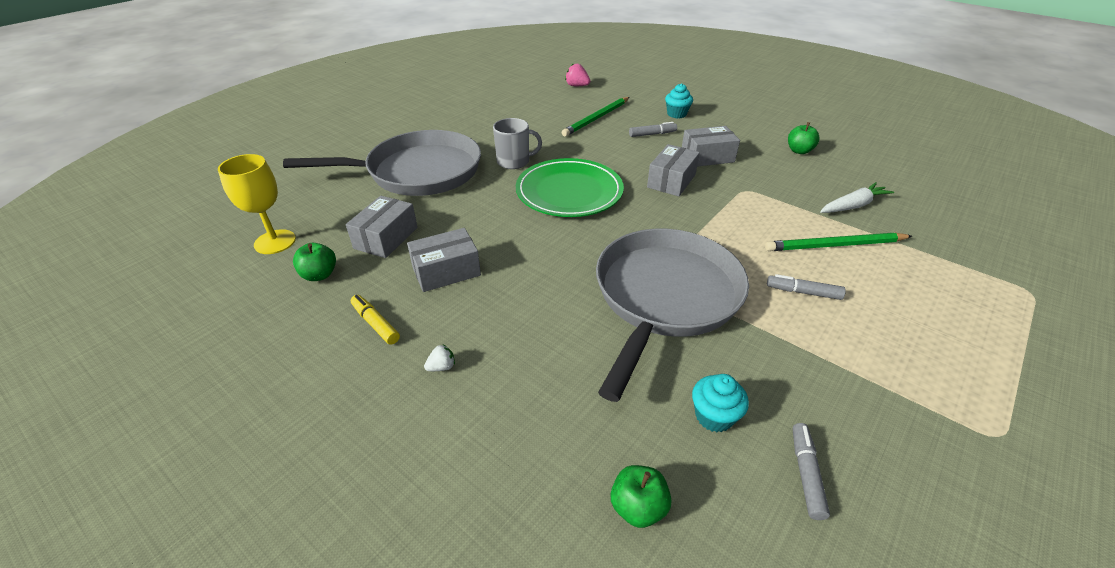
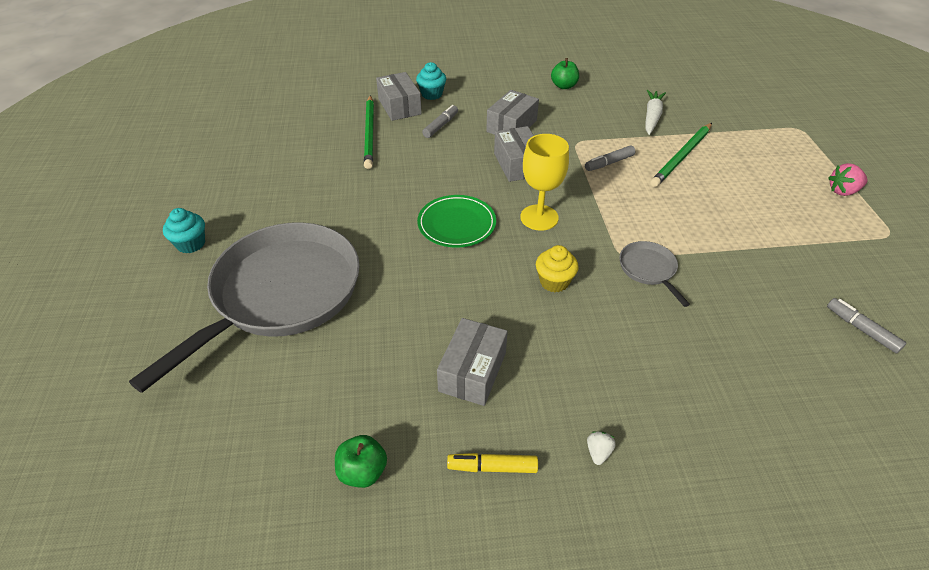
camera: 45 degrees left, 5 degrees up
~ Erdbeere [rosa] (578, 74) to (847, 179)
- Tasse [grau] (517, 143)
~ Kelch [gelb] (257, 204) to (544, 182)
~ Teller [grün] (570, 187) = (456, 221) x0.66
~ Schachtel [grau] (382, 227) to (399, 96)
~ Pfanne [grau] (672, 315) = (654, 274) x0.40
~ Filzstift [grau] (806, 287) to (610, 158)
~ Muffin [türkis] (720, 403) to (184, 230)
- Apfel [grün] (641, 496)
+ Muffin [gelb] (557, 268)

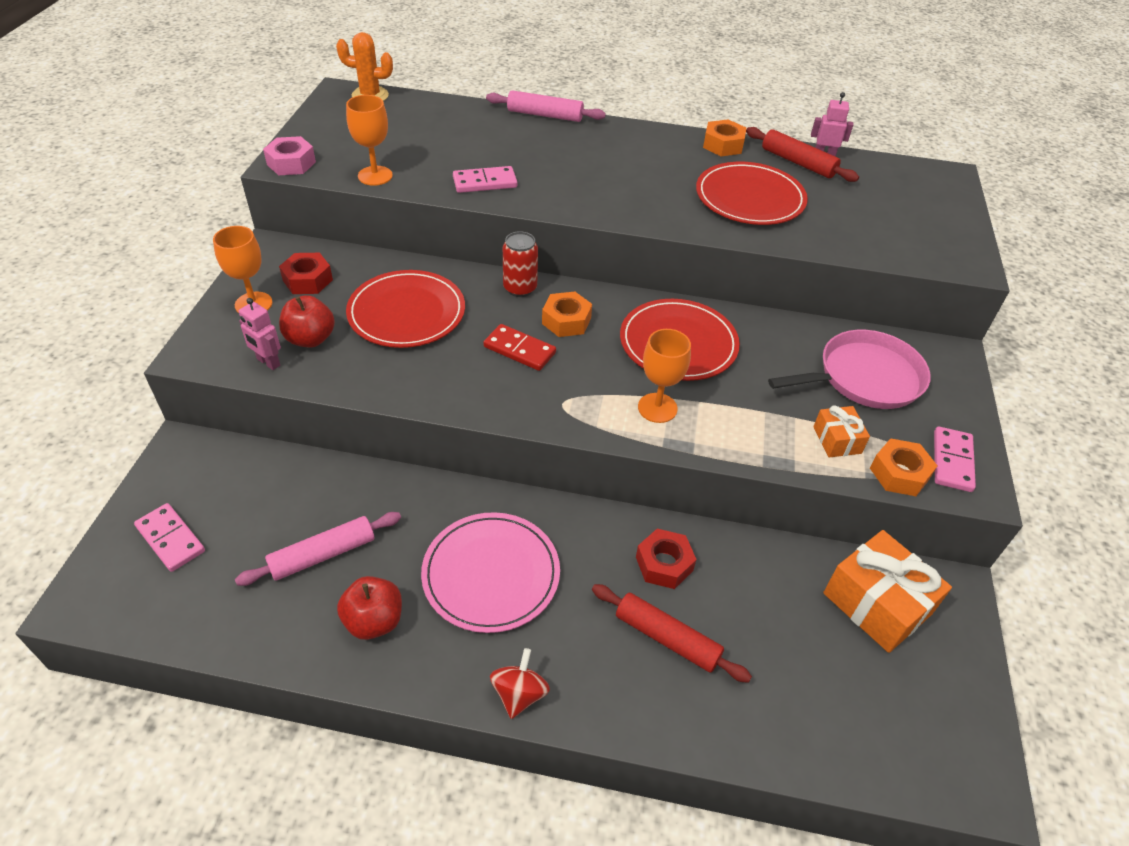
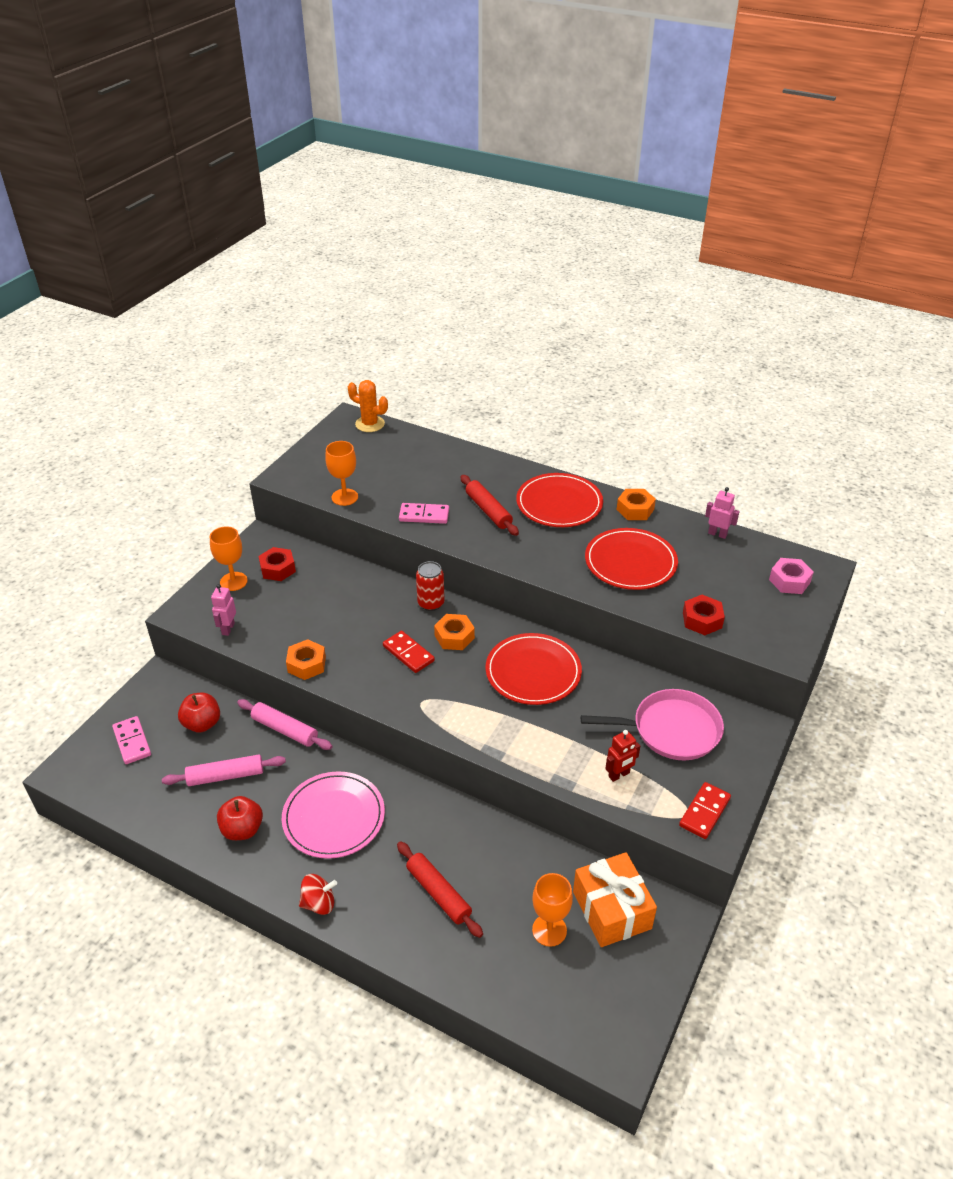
camera: 20 degrees right, 5 degrees down
~ Nudelholz [rosa] (546, 106) to (285, 724)
~ Nudelholz [rot] (802, 154) to (489, 505)
~ Sechskantmutter [rosa] (289, 155) to (791, 576)
~ Teller [rot] (405, 309) to (559, 500)
~ Apfel [rot] (307, 321) to (199, 713)
~ Roboter [rosa] (260, 334) = (223, 610) 45 degrees clockwise
~ Kelch [orange] (664, 376) to (552, 910)
~ Geschenk [orange] (841, 431) to Roboter [rot] (622, 756)
~ Dominostein [rosa] (955, 459) to Dominostein [rot] (705, 810)
~ Sechskantmutter [orange] (903, 467) to (306, 659)
~ Sechskantmutter [rot] (666, 559) to (704, 615)
~ Kreisel [rot] (520, 683) = (318, 894) 45 degrees clockwise

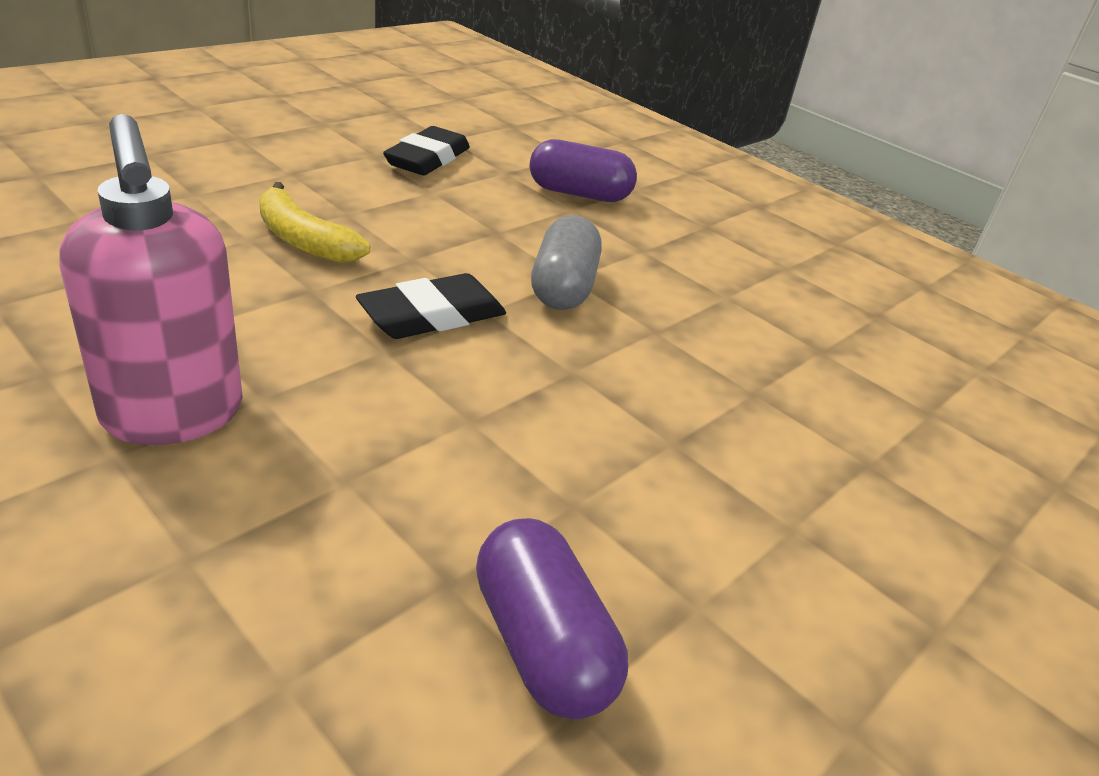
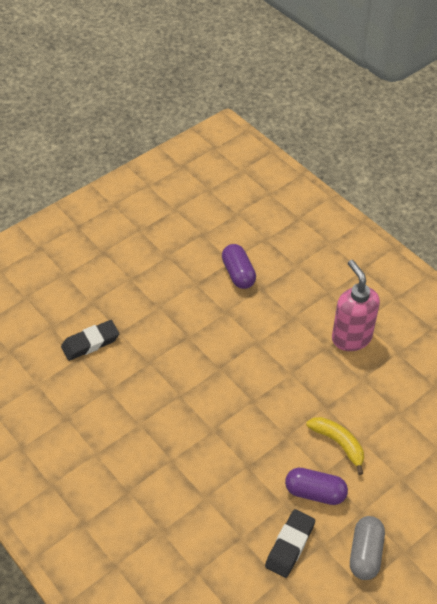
camera: 170 degrees left, 15 degrees up
~ Kapsel [lila] (583, 170) to (316, 486)
~ Kapsel [grau] (566, 262) to (367, 548)
~ Radiergummi [schwarz] (431, 306) to (90, 340)

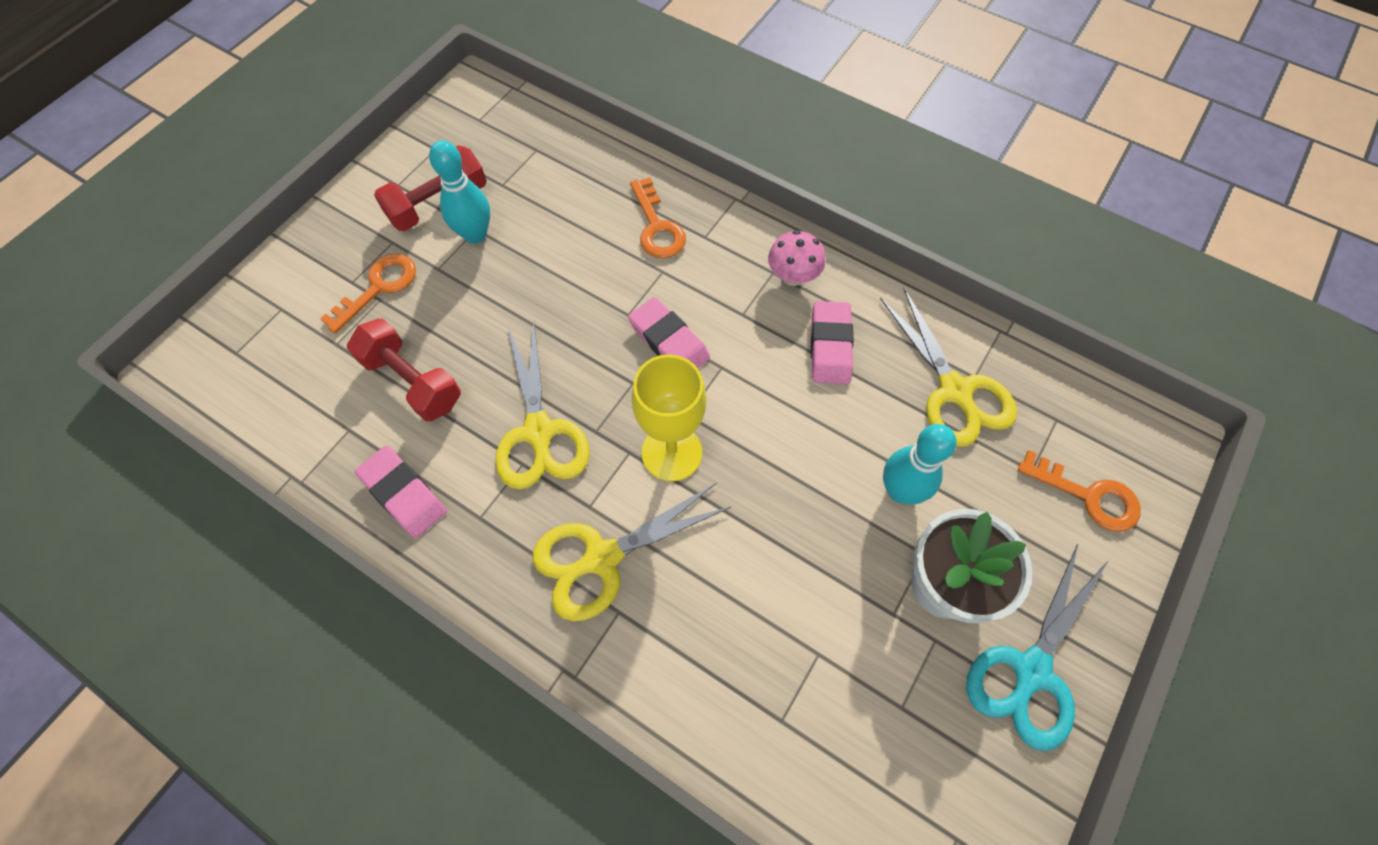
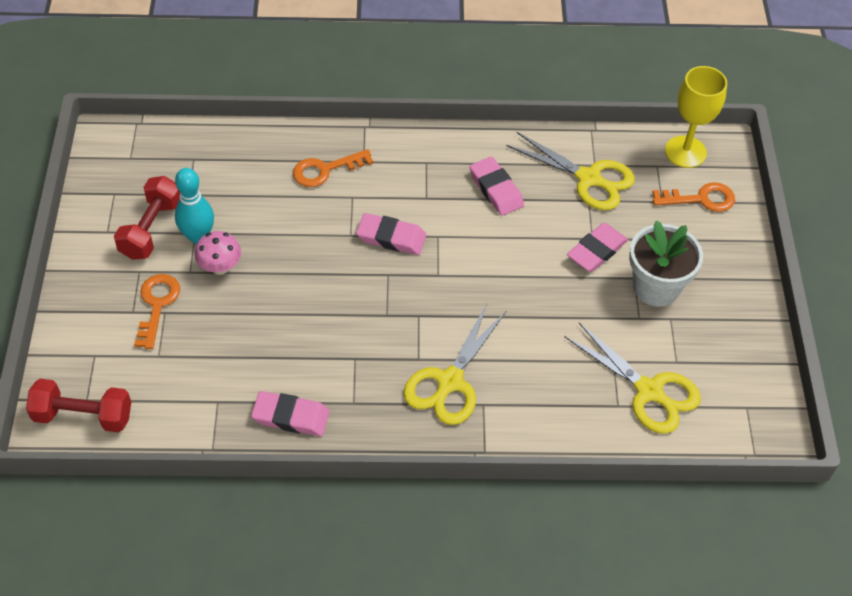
camera: 35 degrees left, 10 degrees down
~ Schlüssel [orange] (658, 217) = (333, 168) 120 degrees clockwise
~ Pilz [rosa] (796, 258) to (218, 253)
~ Hantel [rot] (404, 370) to (78, 406)
~ Schere [gelb] (542, 405) to (633, 378)
~ Kelch [gelb] (669, 418) to (696, 117)
~ Bowlingkegel [türkis] (920, 464) to Radiergummi [rosa] (597, 247)
- Schere [türkis] (1037, 647)

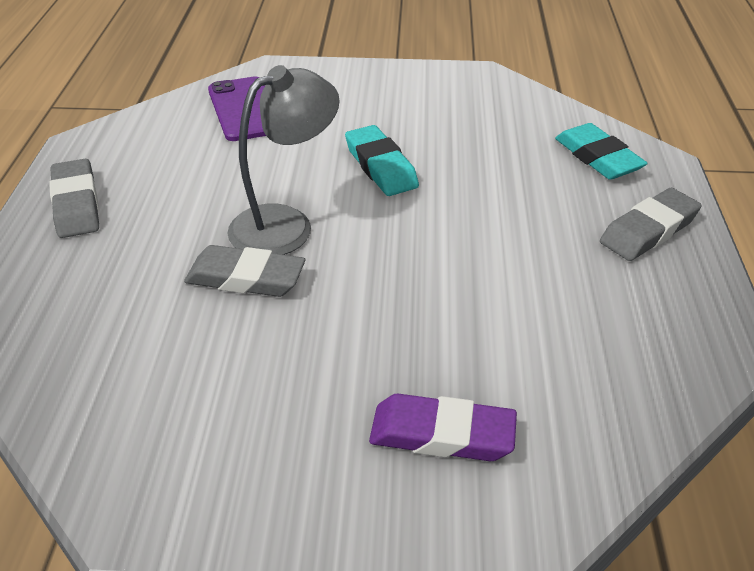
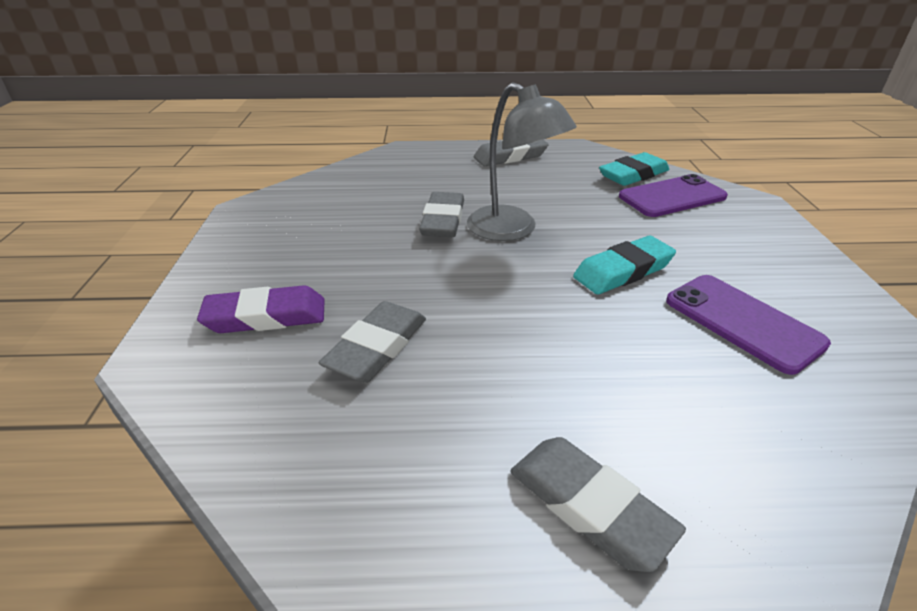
camera: 85 degrees right, 5 degrees down
~ Radiergummi [türkis] (601, 151) to (634, 169)
~ Radiergummi [lila] (443, 427) = (260, 309) 75 degrees clockwise
+ Handy [lila] (748, 325)
+ Radiergummi [grau] (372, 342)

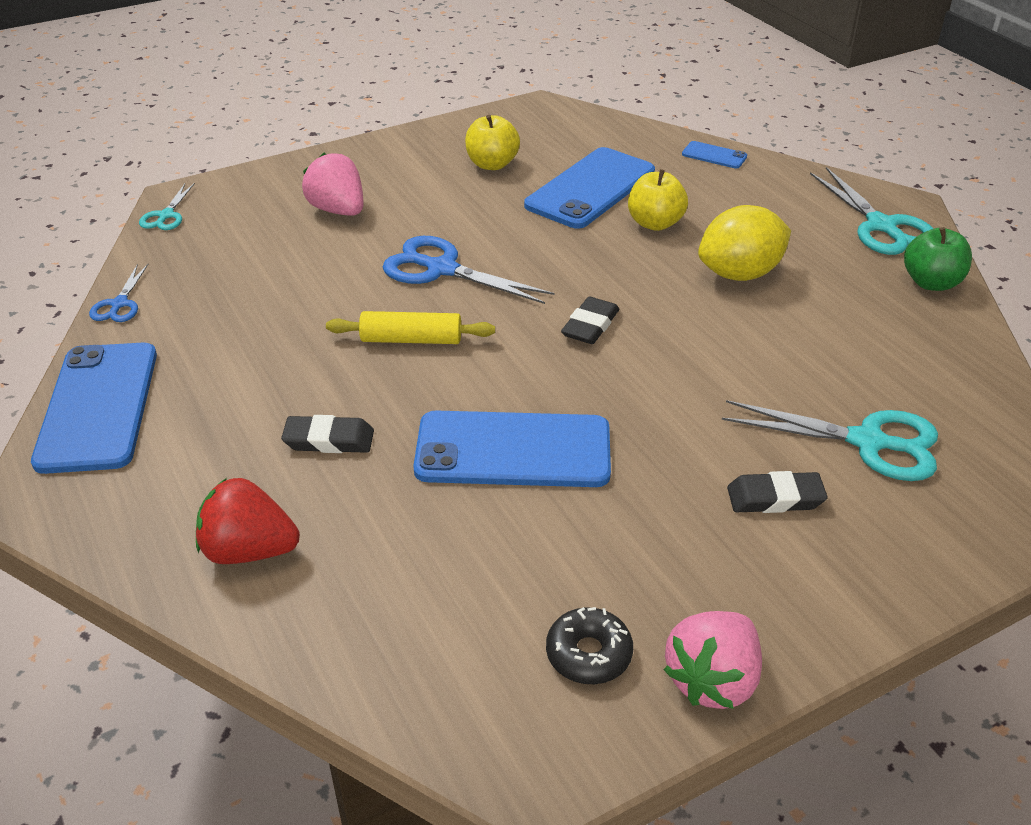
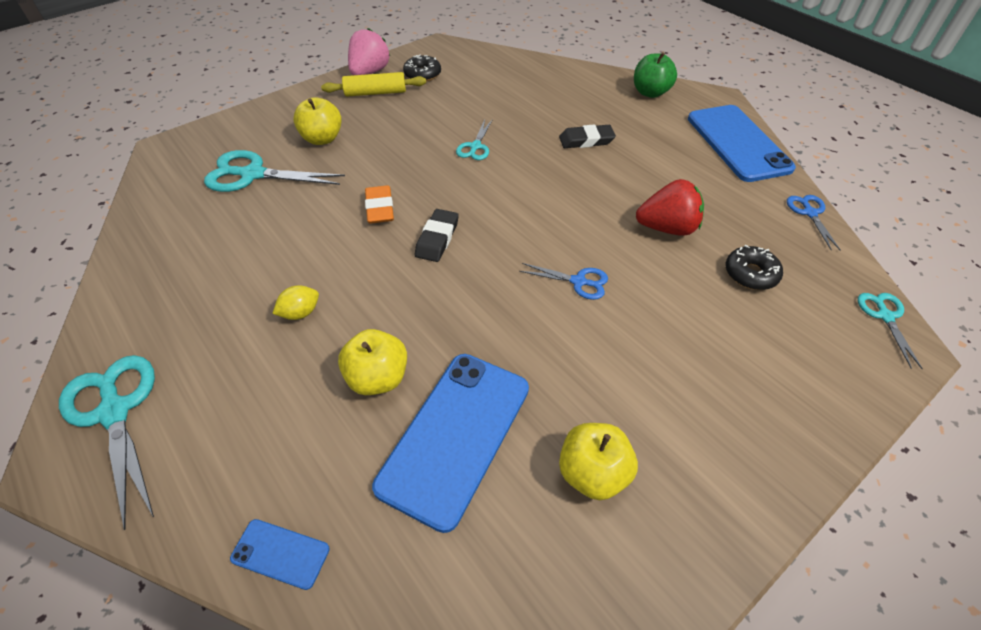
camera: 170 degrees right, 10 degrees up
- Erdbeere [rosa] (332, 184)
~ Zitrone [gelb] (744, 243) = (295, 302) x0.47
~ Apfel [grün] (938, 259) to (655, 75)
~ Schere [blau] (468, 270) = (563, 281) x0.55
~ Nudelholz [gelb] (410, 327) to (373, 84)
~ Handy [blau] (512, 448) to Schere [türkis] (474, 139)
~ Radiergummi [schwarz] (777, 492) to Apfel [gelb] (317, 121)
~ Erdbeere [rot] (248, 521) to (670, 207)
+ Radiergummi [orange] (379, 204)
+ Donut [schwarz] (754, 267)

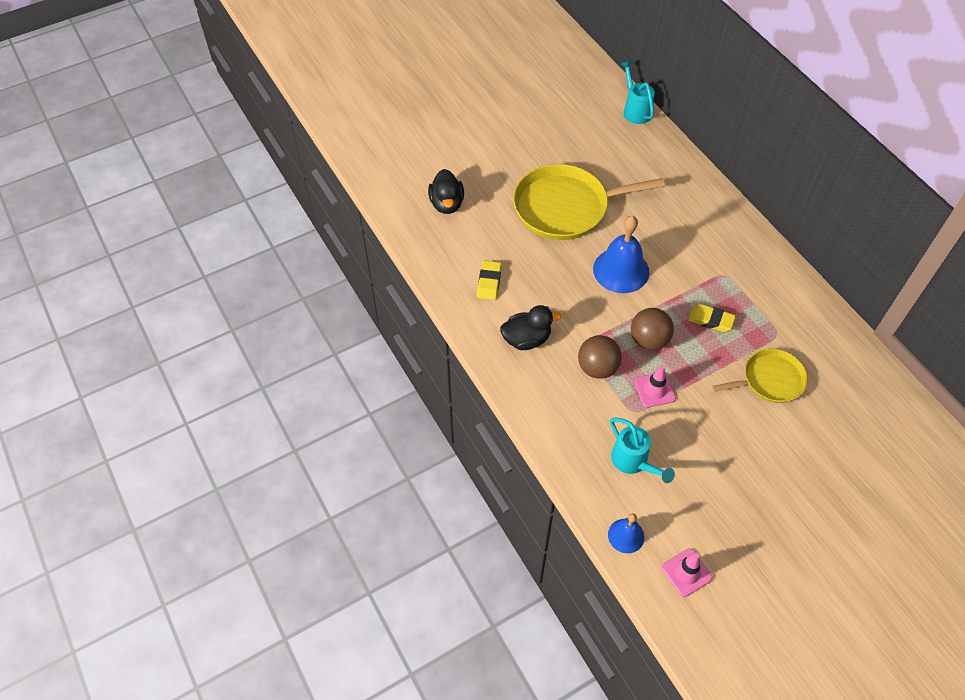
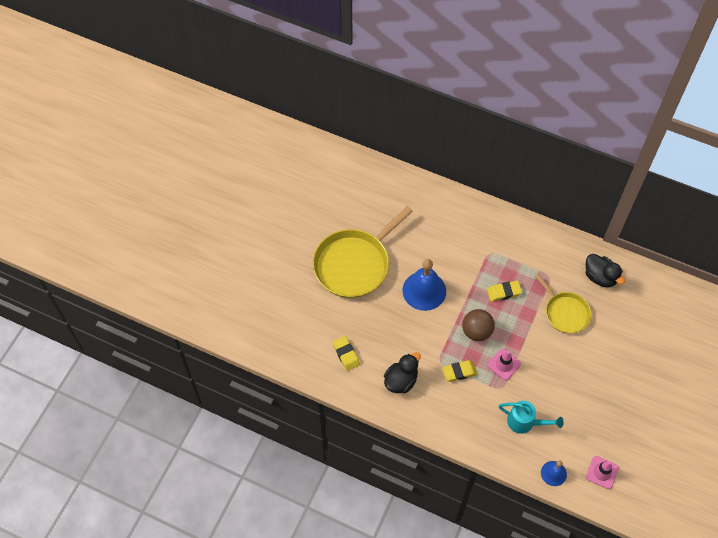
camera: 35 degrees left, 5 degrees up
- Gießkanne [türkis] (638, 92)
~ Ente [schwarz] (446, 191) to (605, 271)
~ Ball [braun] (600, 357) to Radiergummi [gelb] (459, 371)
~ Pfanne [gelb] (760, 376) = (563, 304) 105 degrees clockwise

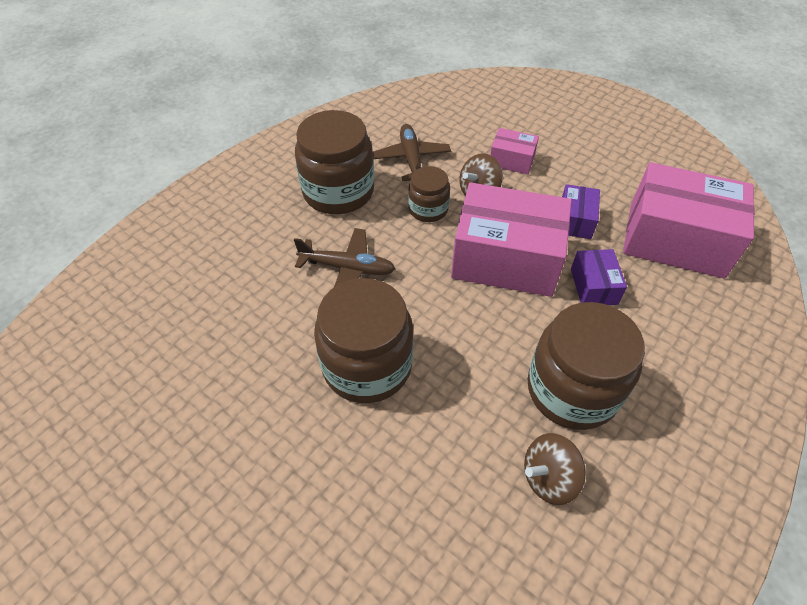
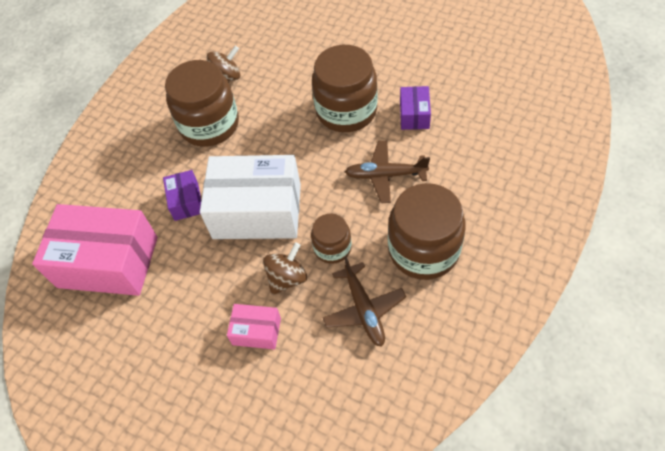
camera: 175 degrees right, 5 degrees up
~ Schachtel [rosa] (511, 239) to Schachtel [weiß] (250, 197)
~ Schachtel [lila] (581, 211) to (415, 108)

